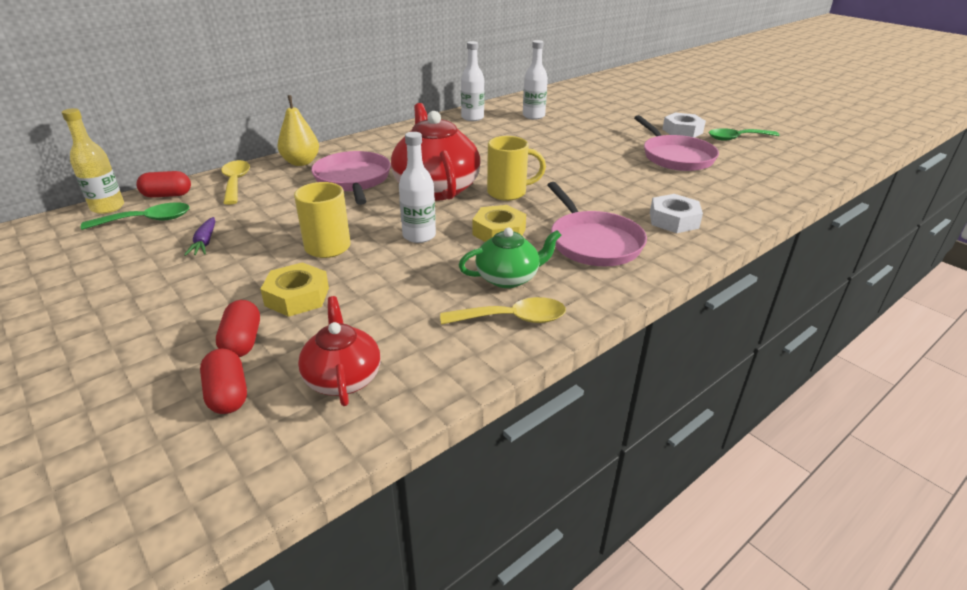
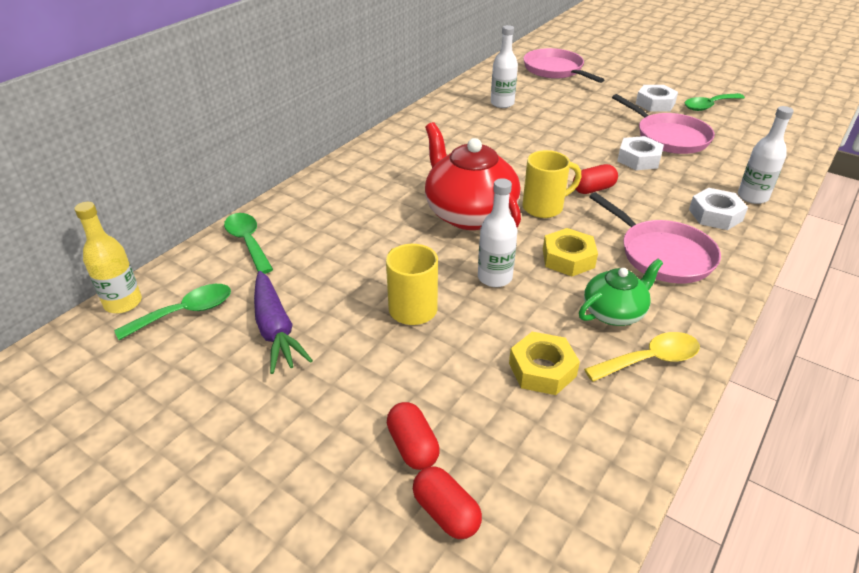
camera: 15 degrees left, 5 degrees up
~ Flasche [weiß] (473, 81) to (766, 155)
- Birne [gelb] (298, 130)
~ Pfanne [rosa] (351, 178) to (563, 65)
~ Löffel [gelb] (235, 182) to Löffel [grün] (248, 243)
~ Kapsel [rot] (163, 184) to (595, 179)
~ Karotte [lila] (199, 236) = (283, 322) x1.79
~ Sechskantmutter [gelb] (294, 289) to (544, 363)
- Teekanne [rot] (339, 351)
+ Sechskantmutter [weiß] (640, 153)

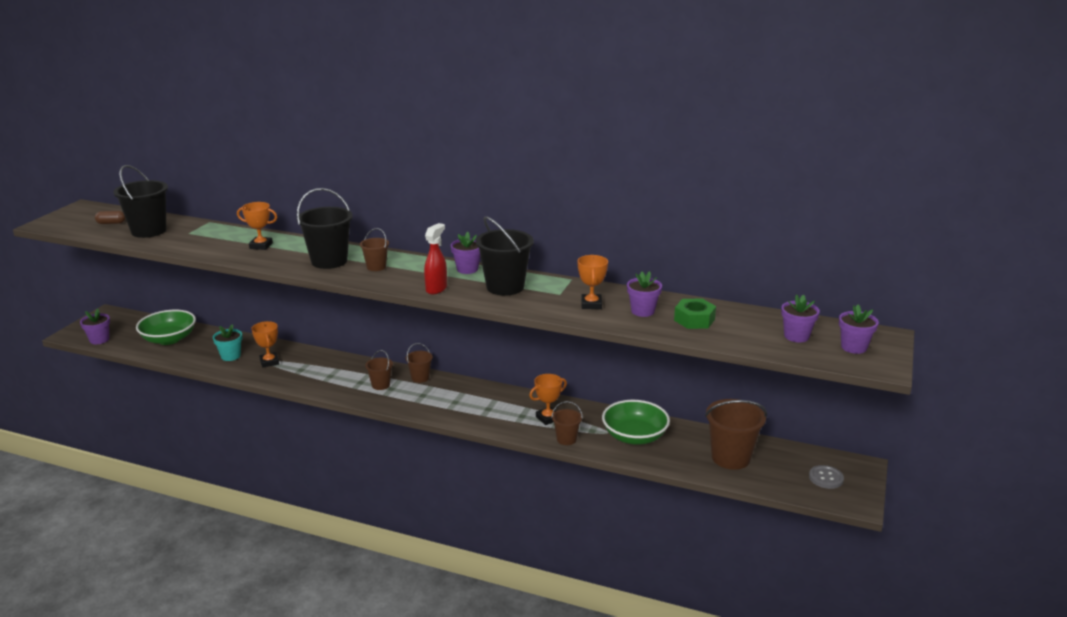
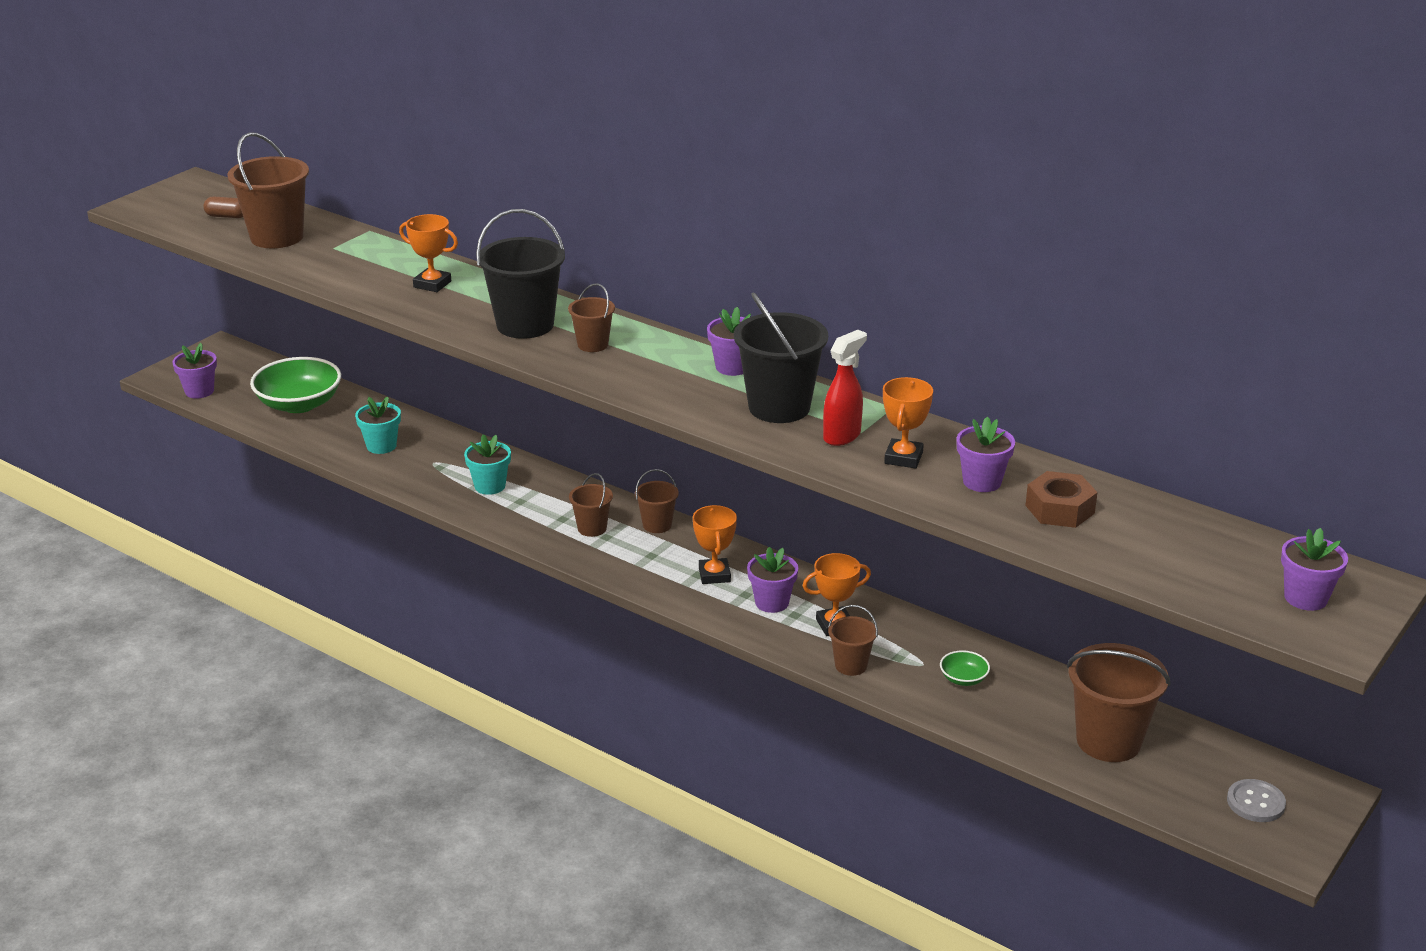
camera: 15 degrees right, 5 degrees up
~ Eimer [schwarz] (140, 201) to Eimer [braun] (268, 190)
~ Sprühflasche [rot] (435, 258) to (845, 388)
~ Blumentopf [lila] (800, 318) to (772, 580)
~ Sechskantmutter [grün] (695, 313) to Sechskantmutter [braun] (1061, 499)
~ Pokal [orange] (265, 344) to (715, 544)
~ Schüssel [grün] (636, 422) = (965, 668) x0.45
+ Blumentopf [türkis] (487, 464)

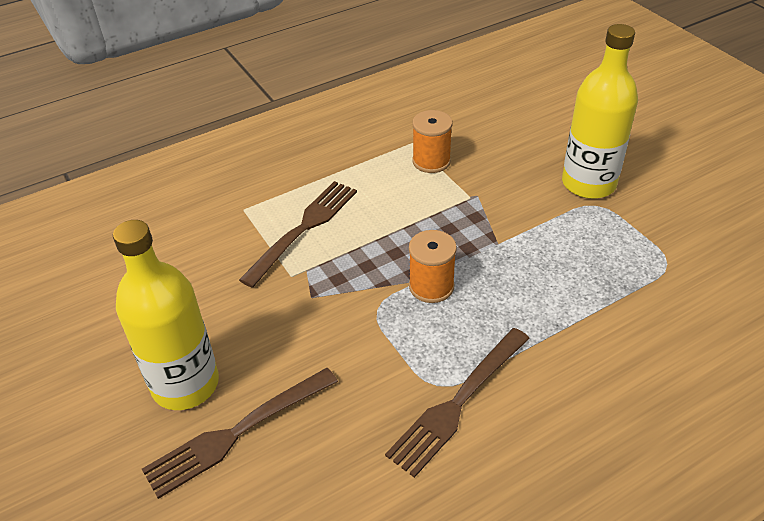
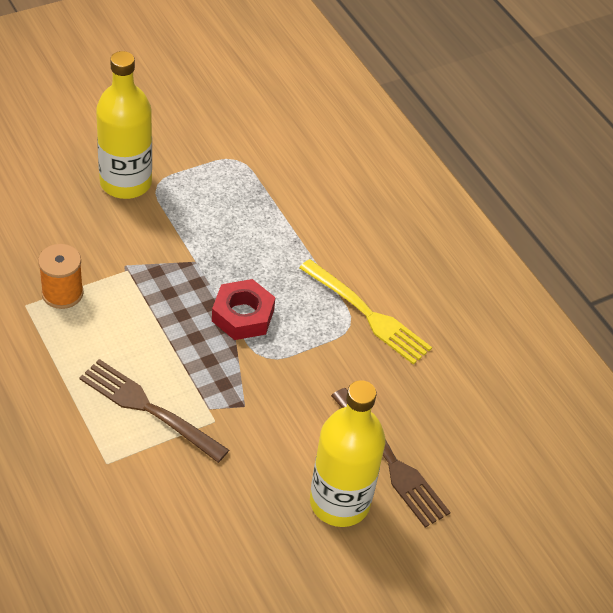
camera: 95 degrees left, 5 degrees up
~ Garnrolle [orange] (433, 266) to Sechskantmutter [rot] (244, 309)
~ Gabel [braun] (457, 403) to Gabel [gelb] (365, 312)

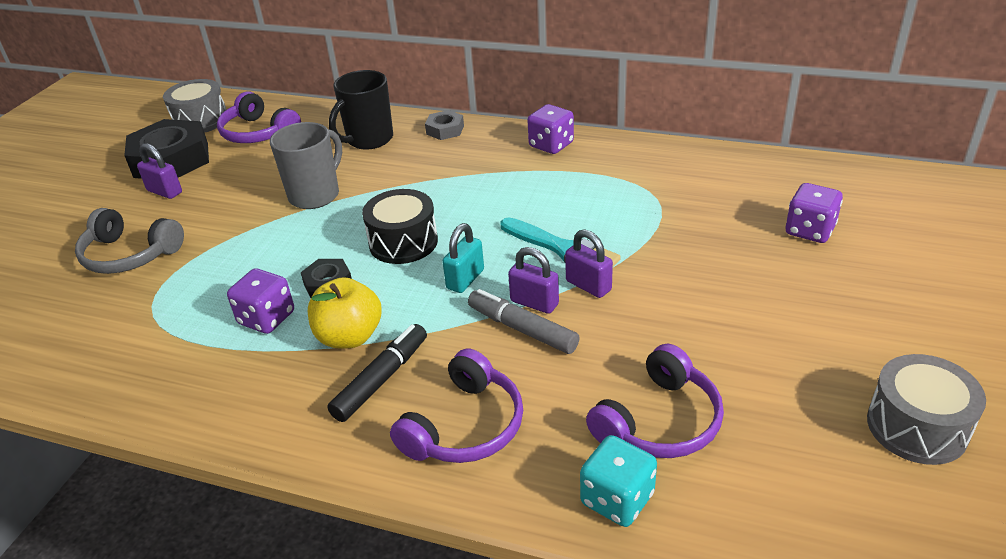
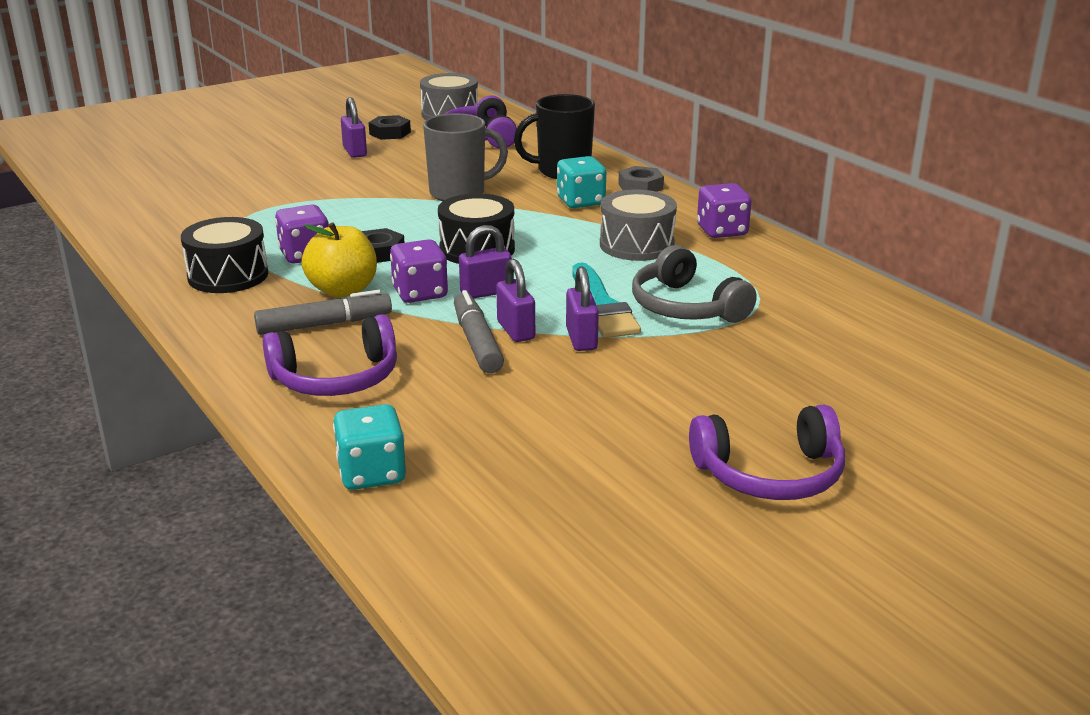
camera: 35 degrees right, 10 degrees down
~ Sechskantmutter [schwarz] (166, 149) = (390, 127) x0.48
~ Spielwürfel [lila] (814, 213) to (419, 271)
~ Kopfhörer [grau] (129, 241) to (694, 284)
~ Vorhängeschloss [türkis] (463, 258) to Vorhängeschloss [lila] (485, 261)
~ Filzstift [schwarz] (377, 373) to Filzstift [grau] (323, 312)
~ Kopfhörer [lila] (655, 401) to (767, 452)
~ Trommel [grau] (926, 409) to (638, 225)
+ Spielwürfel [türkis] (581, 182)
+ Trommel [schwarz] (224, 255)

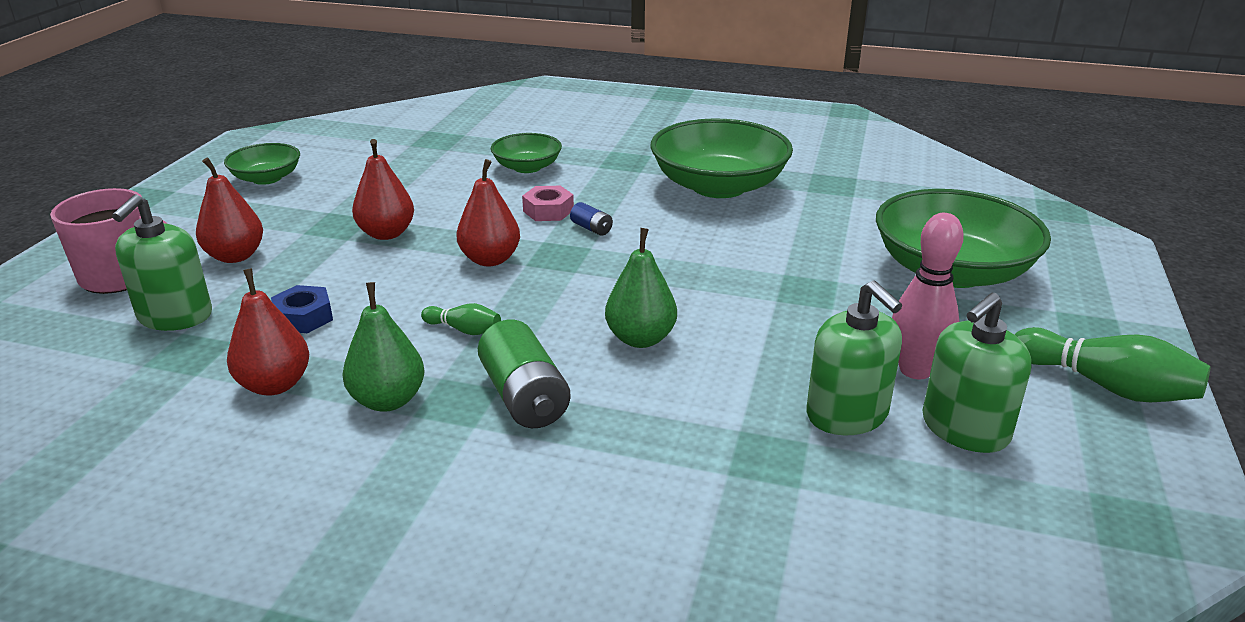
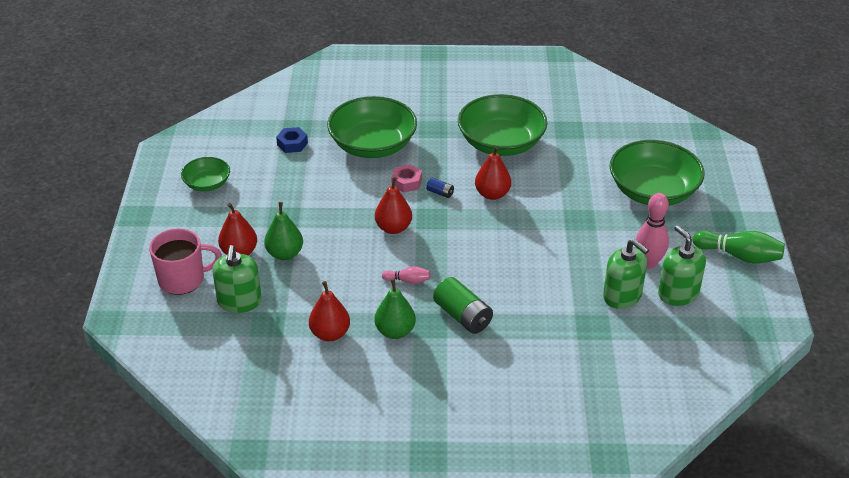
camera: 15 degrees left, 10 degrees up
~ Schüssel [grün] (526, 153) = (372, 127) x1.90
~ Birne [rot] (383, 189) to (493, 173)
~ Birne [grün] (641, 288) to (283, 231)
~ Sechskantmutter [blau] (302, 309) to (292, 140)
~ Seifenspender [grün] (977, 373) = (682, 265) 120 degrees clockwise
~ Bowlingkegel [grün] (461, 319) to Bowlingkegel [rosa] (406, 275)

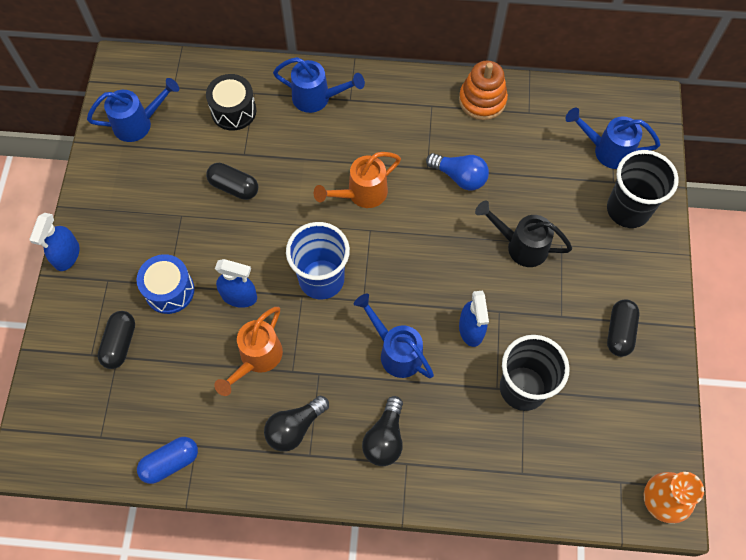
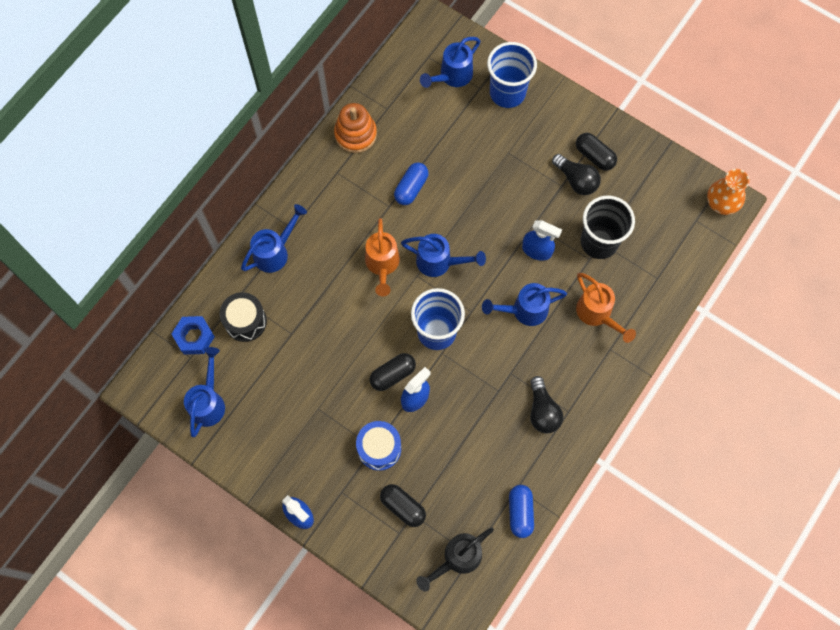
camera: 60 degrees left, 5 degrees up
~ Becher [schwarz] (643, 189) to Becher [blau] (512, 75)
~ Glühbirne [blau] (457, 171) to Kapsel [blau] (411, 183)
~ Kapsel [schwarz] (232, 181) to (393, 372)
~ Gießkanne [schwarz] (523, 234) to (455, 559)
~ Gießkanne [orange] (248, 351) to (606, 308)
~ Glühbirne [schwarz] (382, 431) to (576, 174)
+ Gießkanne [blau] (443, 255)
+ Sechskantmutter [blau] (193, 335)

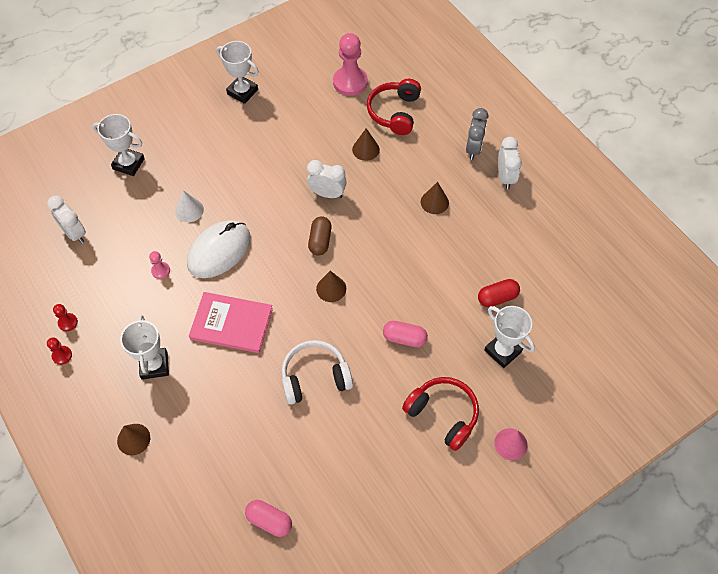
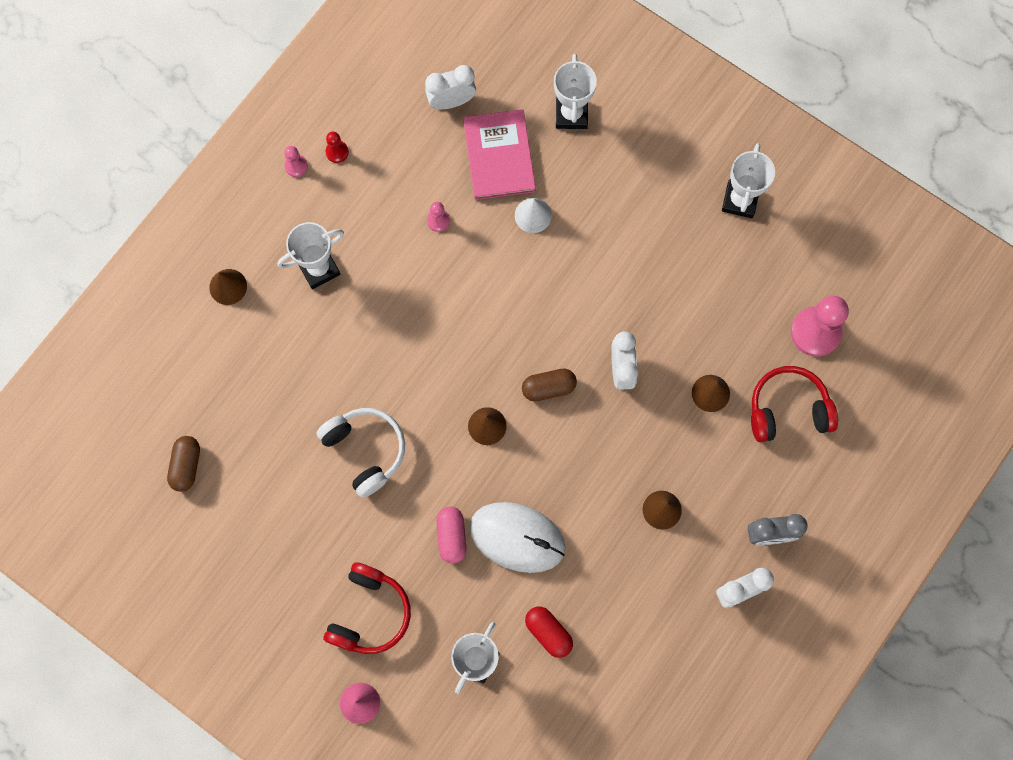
camera: 70 degrees right, 15 degrees up
~ Wecker [weiß] (66, 219) = (450, 87) 45 degrees clockwise
~ Computermaus [weiß] (219, 249) to (517, 537)
~ Buch [rosa] (231, 322) to (499, 154)
~ Bauer [rot] (59, 351) to Bauer [rosa] (296, 161)
~ Kapsel [rosa] (268, 518) to Kapsel [braun] (183, 464)

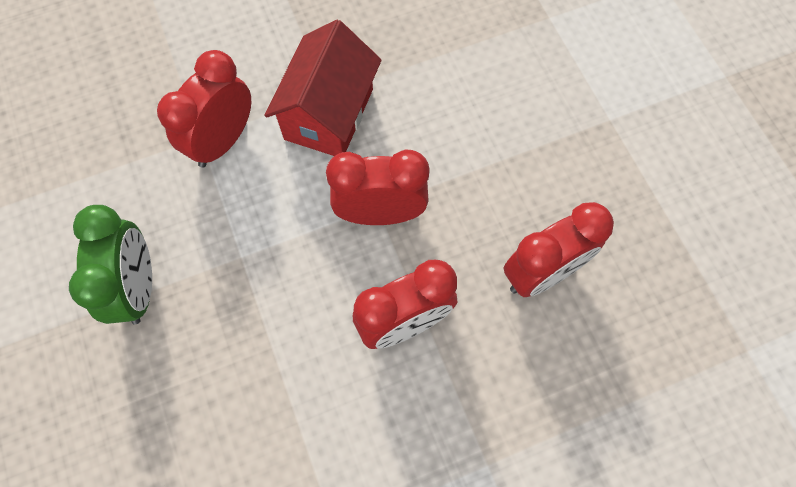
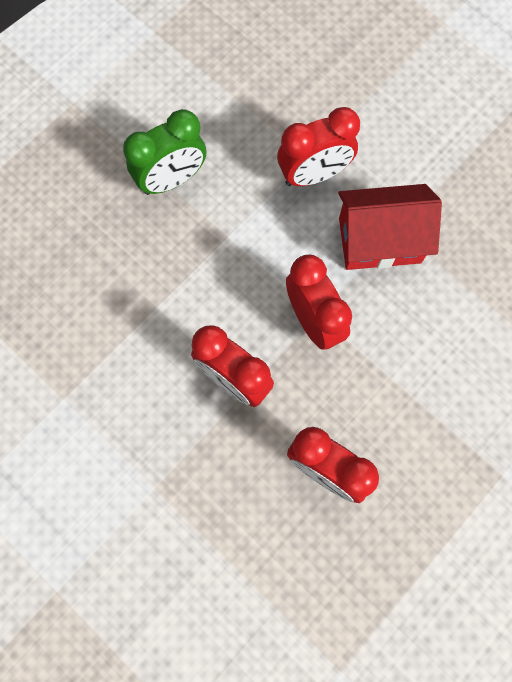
camera: 65 degrees right, 5 degrees up
~ Wecker [rot] (204, 109) = (318, 146) 150 degrees clockwise

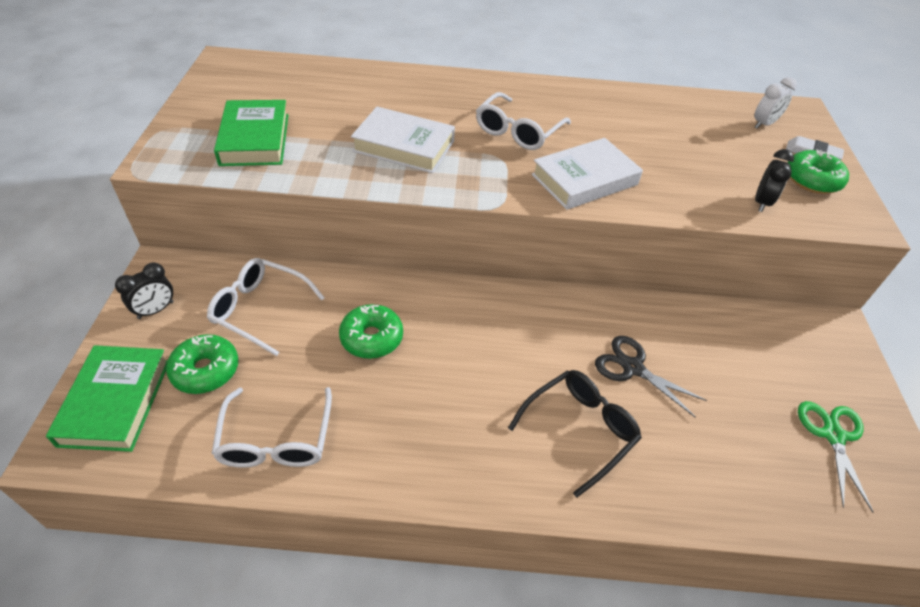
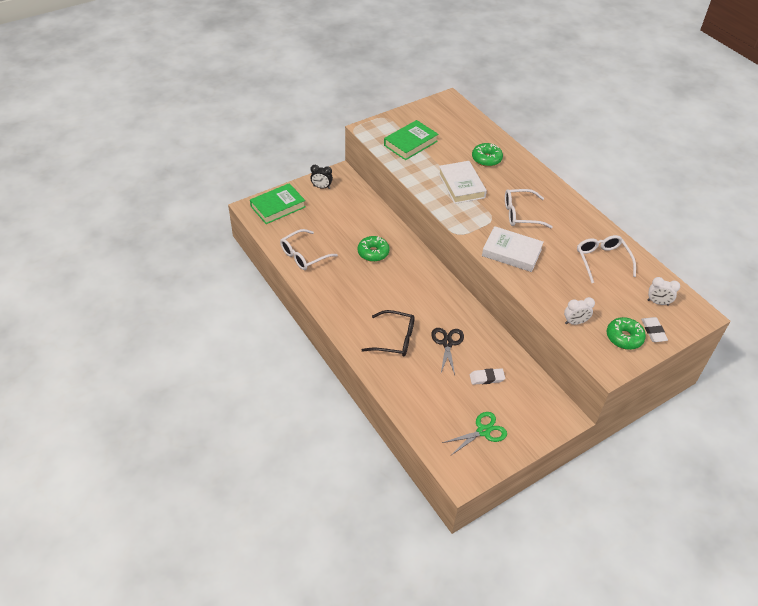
camera: 55 degrees right, 0 degrees up
~ Wecker [schwarz] (774, 180) to Wecker [weiß] (579, 311)
~ Brille [weiß] (266, 307) to (606, 259)
~ Donut [grün] (202, 364) to (487, 155)
+ Radiergummi [weiß] (487, 376)

